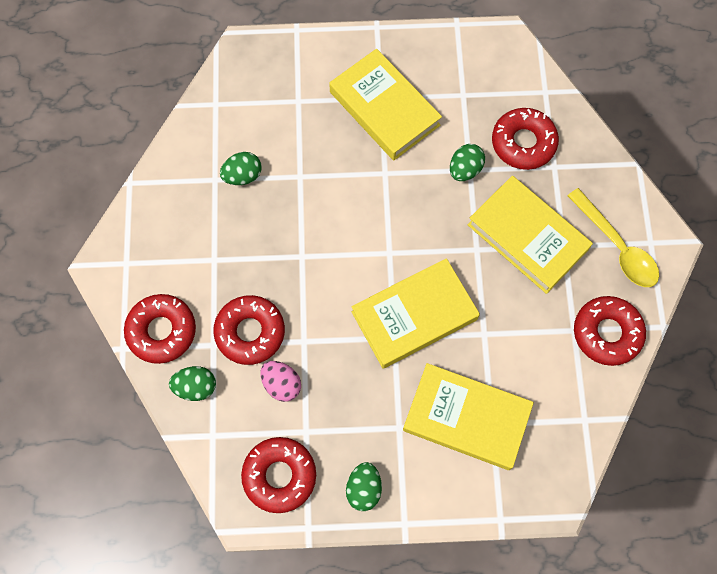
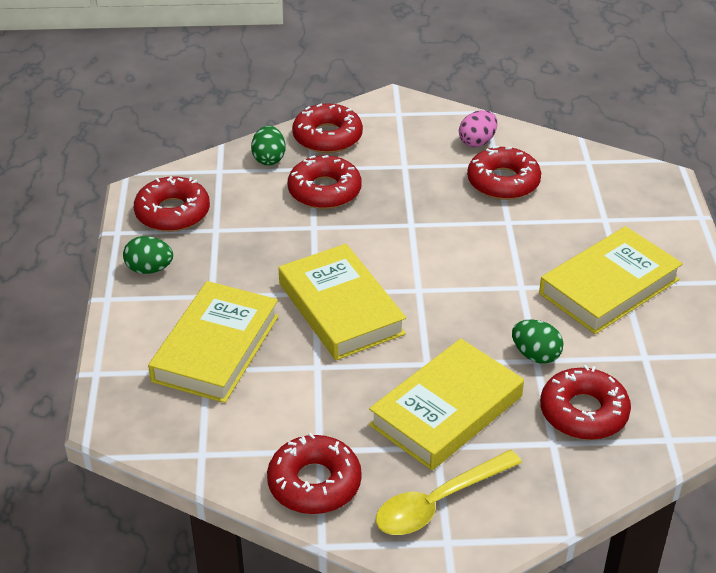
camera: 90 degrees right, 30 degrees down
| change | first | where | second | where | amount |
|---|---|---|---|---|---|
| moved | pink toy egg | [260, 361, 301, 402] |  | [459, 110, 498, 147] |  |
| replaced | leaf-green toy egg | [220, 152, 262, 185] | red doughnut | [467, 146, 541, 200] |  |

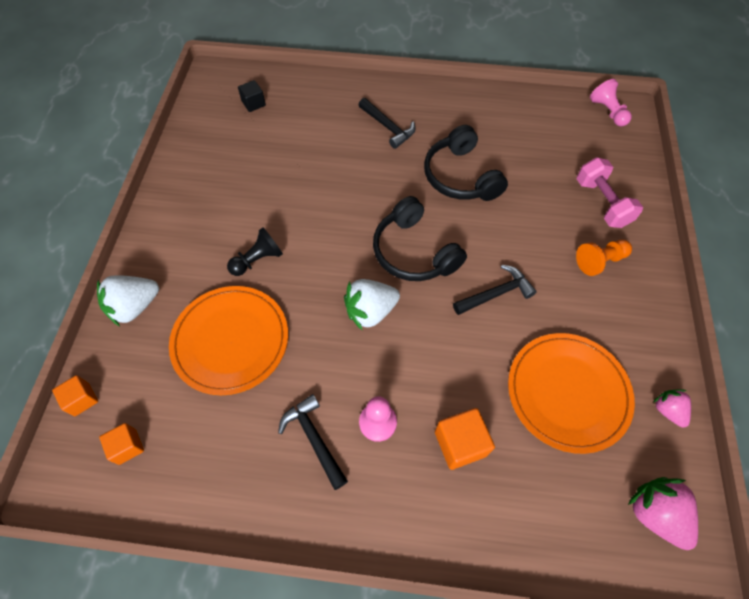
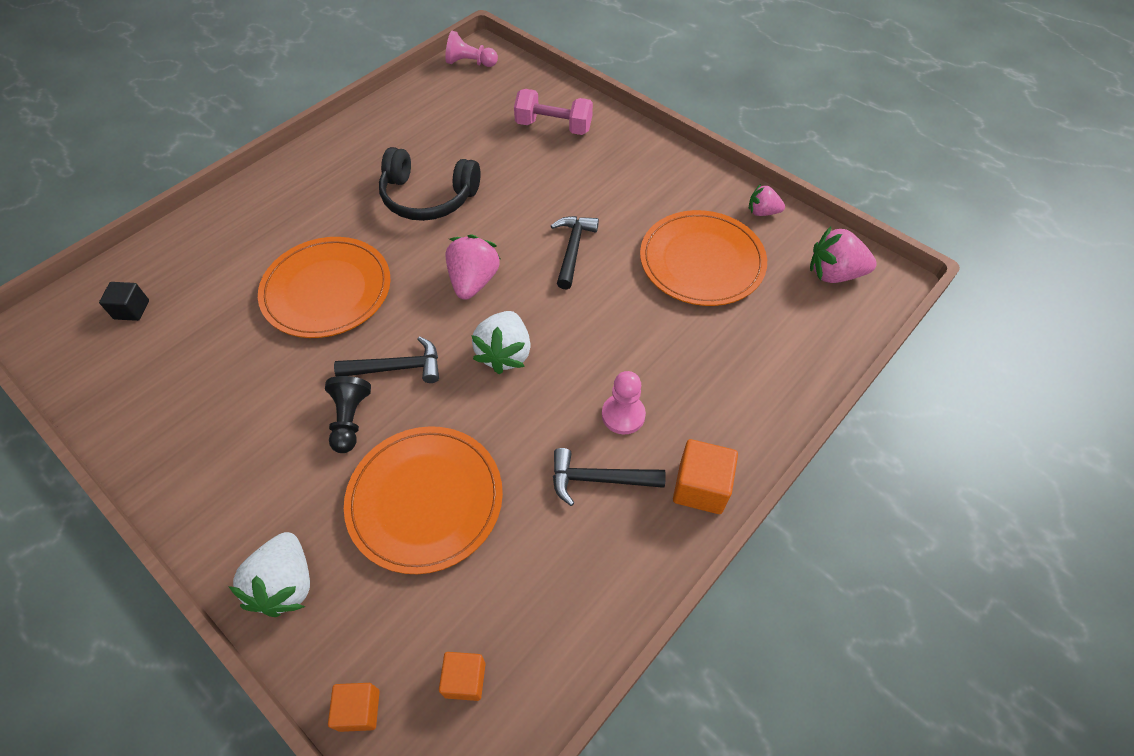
camera: 55 degrees left, 5 degrees down
| change | first | where | second | where | amount |
|---|---|---|---|---|---|
| added |  |  | bright orange dinner plate | [258, 237, 391, 338] |  |
| moved | jet-black hammer | [359, 98, 415, 149] |  | [334, 336, 439, 383] |  |
| replaced | jet-black headset | [373, 196, 467, 281] | pink berry | [446, 234, 500, 300] |  |
| moved | bright orange block | [435, 408, 495, 470] |  | [673, 439, 738, 514] |  |
| removed | bright orange chess pawn | [576, 240, 632, 276] |  |  |  |

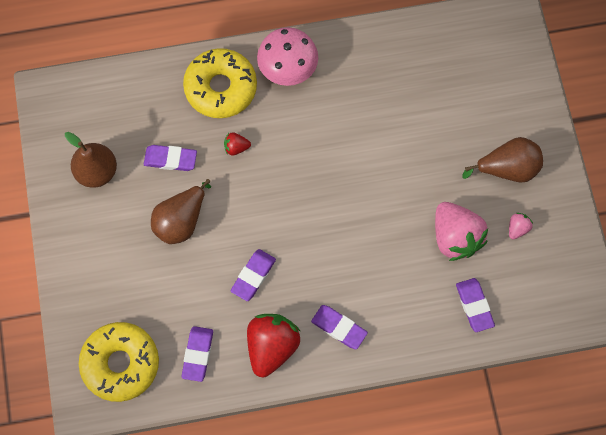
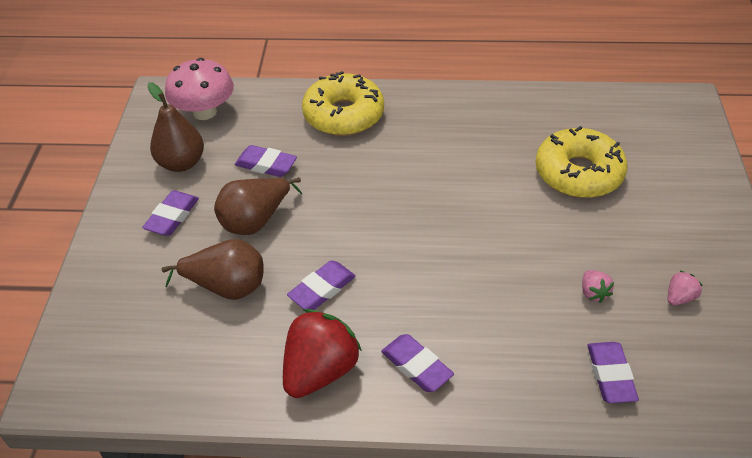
camera: 15 degrees right, 25 degrees down
| change | first | where | second | where | amount |
|---|---|---|---|---|---|
| moved | violet gum eraser | [182, 326, 213, 382] |  | [142, 190, 199, 236] |  |
| moved | dark brown pear fruit | [462, 137, 543, 183] |  | [161, 239, 264, 300] |  |
| moved | pink mushroom | [257, 27, 318, 86] |  | [165, 58, 234, 120] |  |
| moved | golden doughnut | [79, 322, 159, 402] |  | [536, 126, 628, 198] |  |
| resized | pink berry | [435, 202, 488, 261] |  | [582, 270, 614, 303] | x0.45 |
| removed | red berry | [224, 132, 251, 156] |  |  |  |

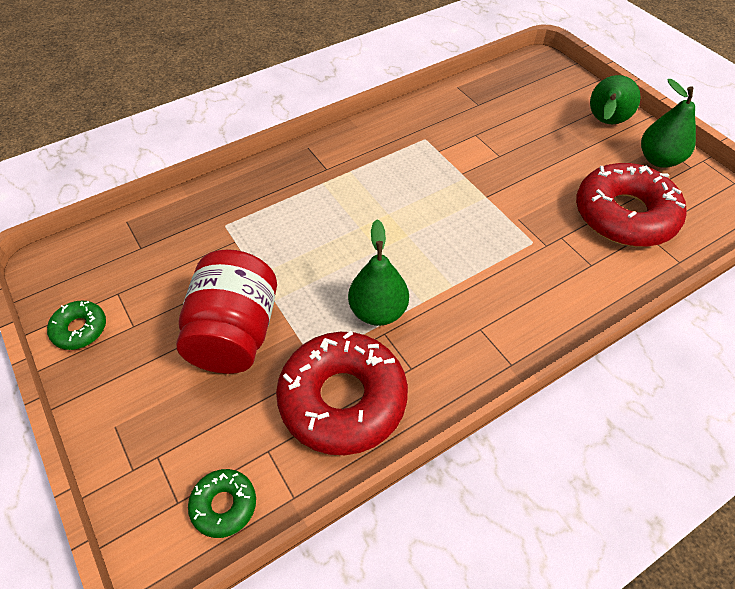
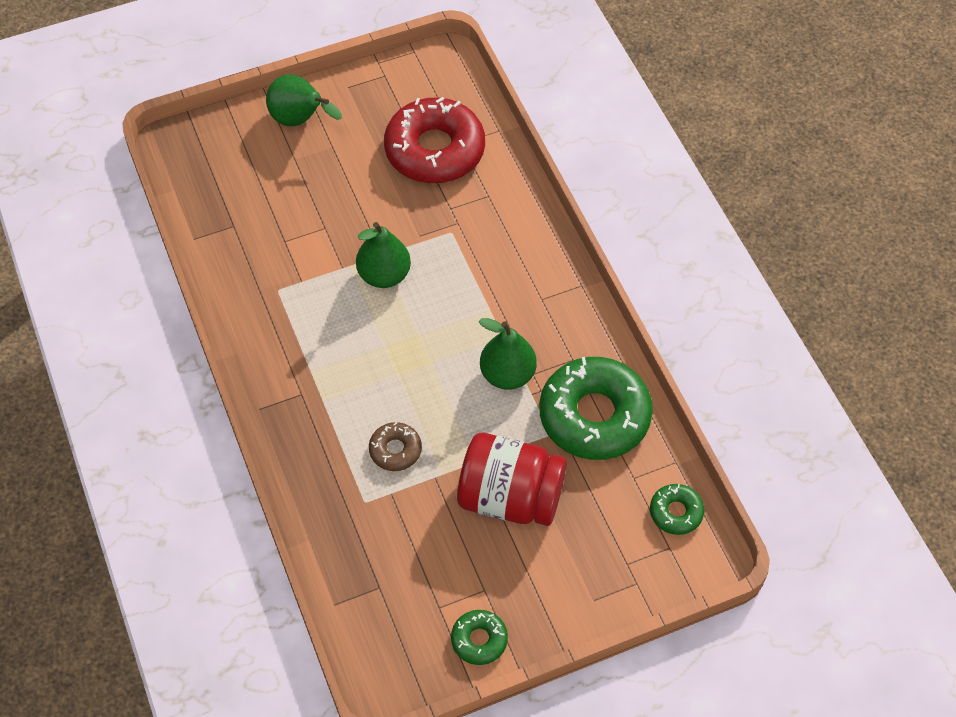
camera: 80 degrees left, 5 degrees up
| change | first | where | second | where | amount |
|---|---|---|---|---|---|
| moved | leaf-green pear fruit | [641, 79, 696, 168] |  | [356, 222, 411, 288] |  |
| added |  |  | dark brown doughnut | [369, 422, 422, 471] |  |
| recoloured | red doughnut | [276, 330, 408, 455] | leaf-green doughnut | [540, 357, 653, 460] |  |

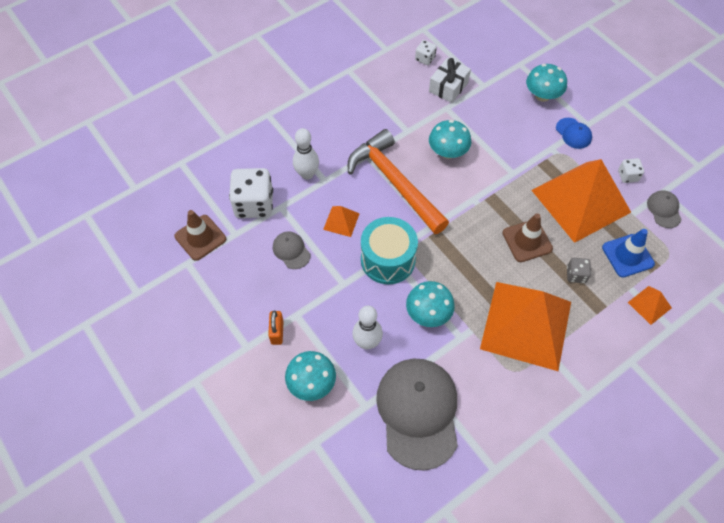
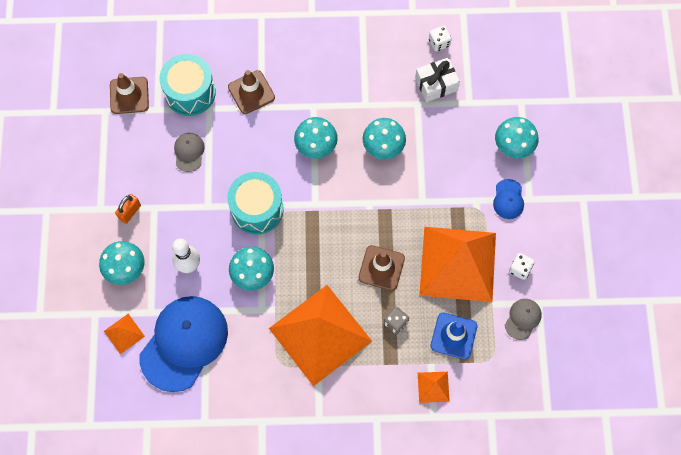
camera: 35 degrees right, 10 degrees up
| change | first | where | second | where | amount |
|---|---|---|---|---|---|
| moved | bright orange solid pyramid | [323, 206, 360, 237] |  | [104, 314, 145, 354] |  |
| recoloured | ash-grey peaked cap | [376, 359, 458, 471] | blue peaked cap | [139, 296, 228, 392] |  |
| replaced | pure white dice | [229, 168, 273, 218] | turquoise drum | [159, 54, 216, 116] |  |
| replaced | pure white skittle | [293, 128, 319, 180] | dark brown traffic cone | [228, 70, 275, 114] |  |
| replaced | bright orange hammer | [348, 129, 449, 234] | turquoise mushroom | [294, 117, 338, 159] |  |

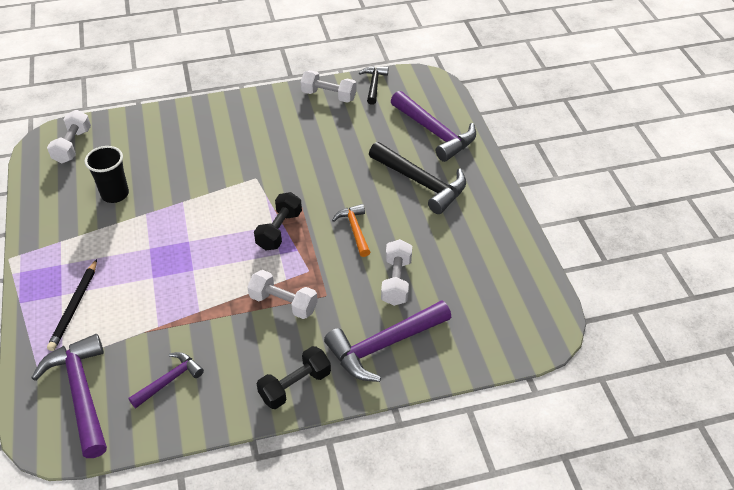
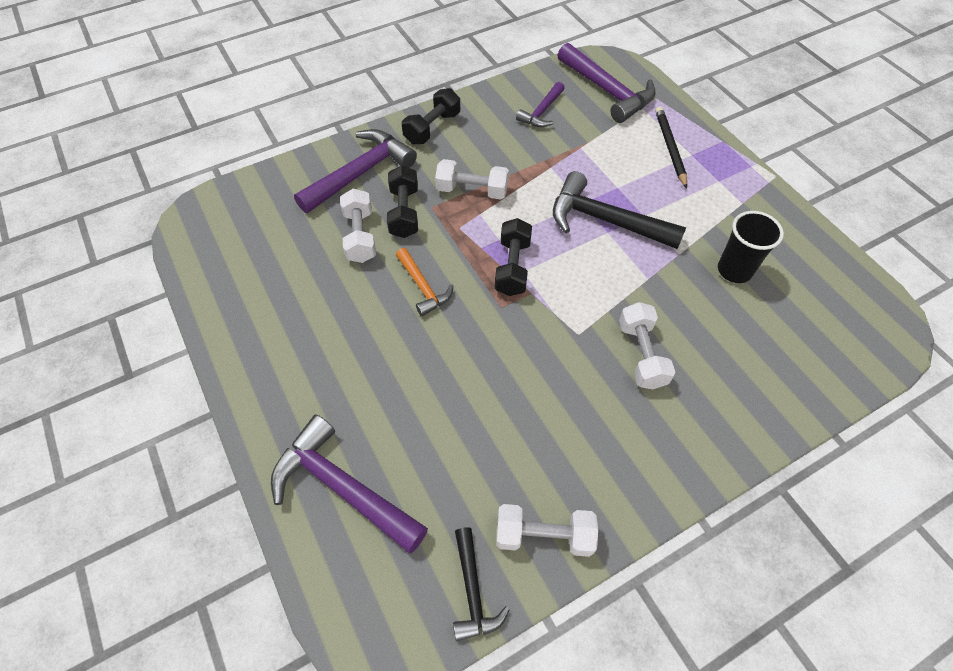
camera: 165 degrees right, 10 degrees up
| change | first | where | second | where | amount |
|---|---|---|---|---|---|
| added |  |  | jet-black free weight | [387, 165, 418, 238] |  |
| moved | jet-black hammer | [369, 142, 466, 214] |  | [553, 171, 686, 249] |  |
| moved | pure white free weight | [47, 110, 91, 163] |  | [619, 302, 675, 389] |  |

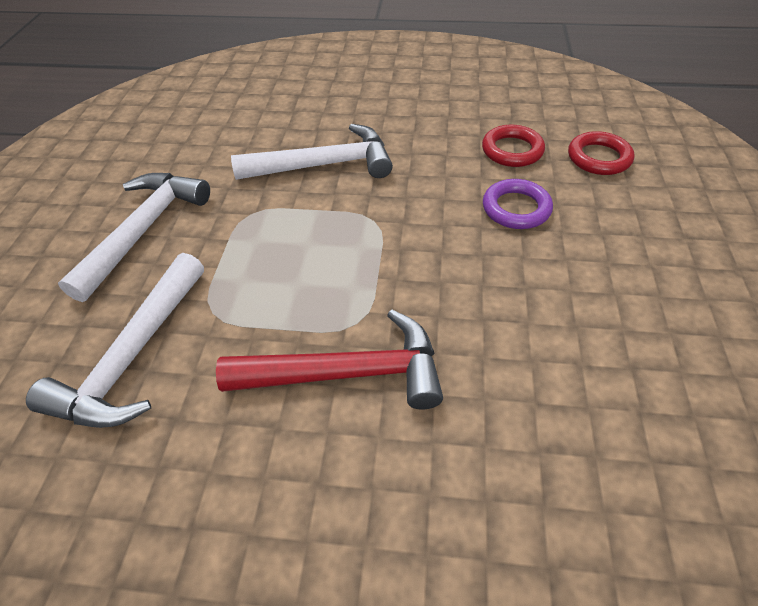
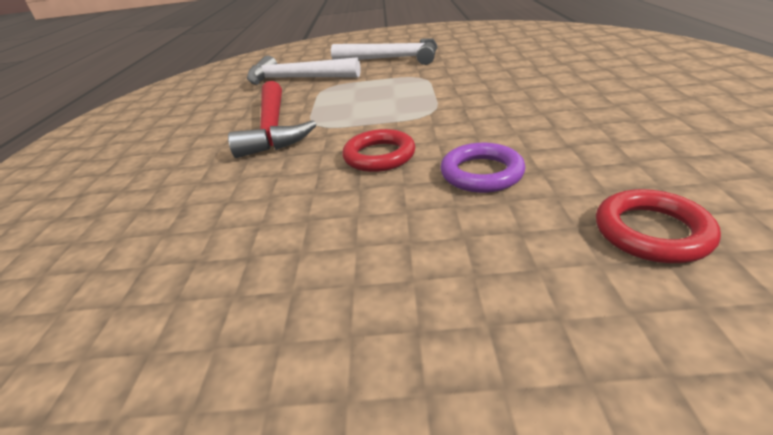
camera: 85 degrees right, 15 degrees down
| change | first | where | second | where | amount |
|---|---|---|---|---|---|
| moved | red hoop | [482, 125, 545, 167] |  | [342, 129, 415, 172] |  |
| removed | pure white hammer | [231, 124, 393, 180] |  |  |  |

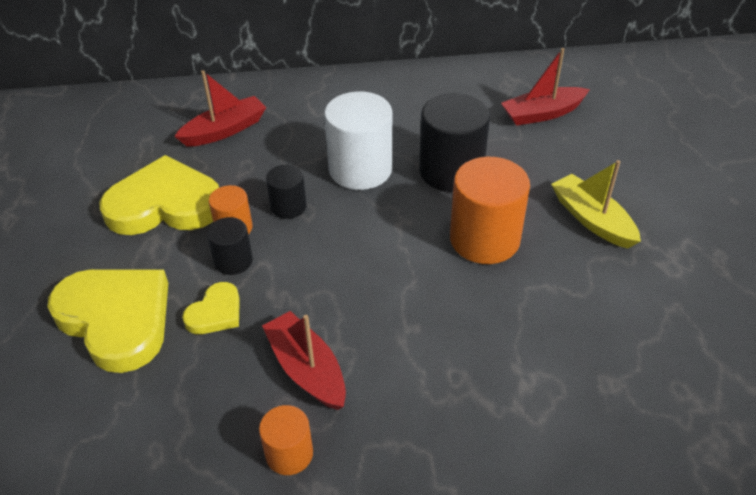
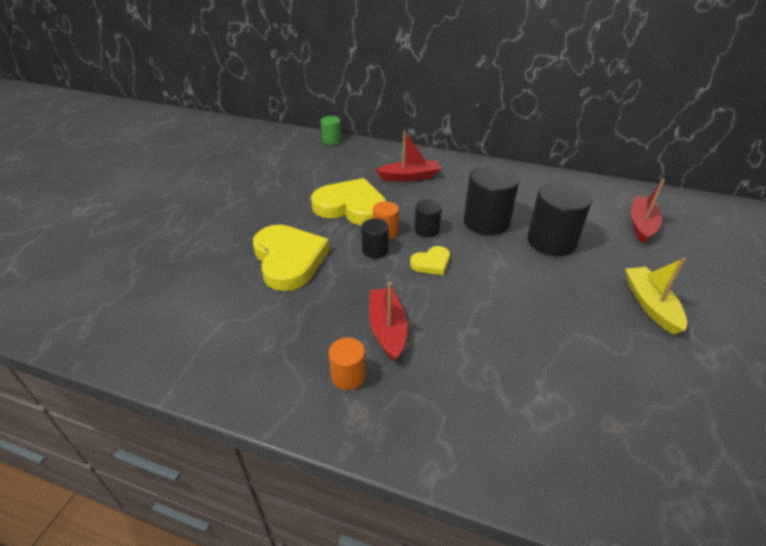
camera: 25 degrees right, 5 degrees down
| change | first | where | second | where | amount |
|---|---|---|---|---|---|
| added |  |  | leaf-green cylinder shape | [320, 116, 342, 145] |  |
| moved | golden heart | [182, 282, 240, 334] |  | [410, 246, 450, 275] |  |
| recoloured | pure white cylinder shape | [324, 91, 393, 190] | jet-black cylinder shape | [464, 165, 519, 235] |  |
| turned | red toy boat | [501, 48, 590, 126] |  | [631, 179, 665, 244] | 105 degrees clockwise |
| removed | bright orange cylinder shape | [450, 157, 530, 264] |  |  |  |

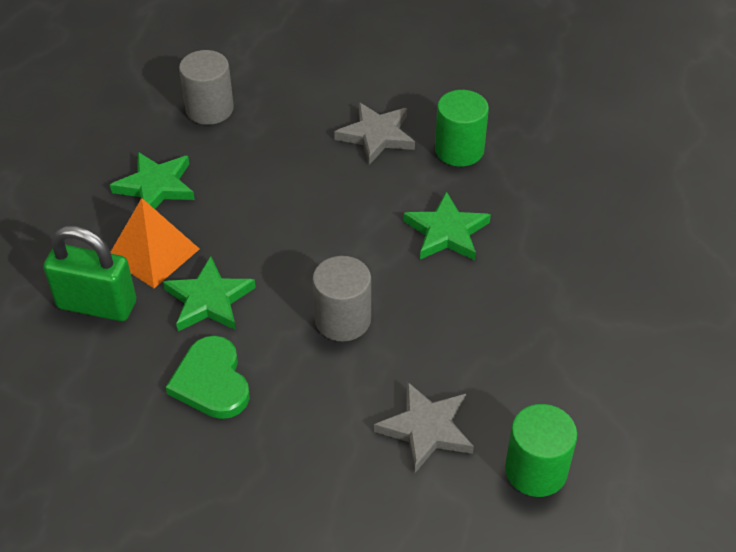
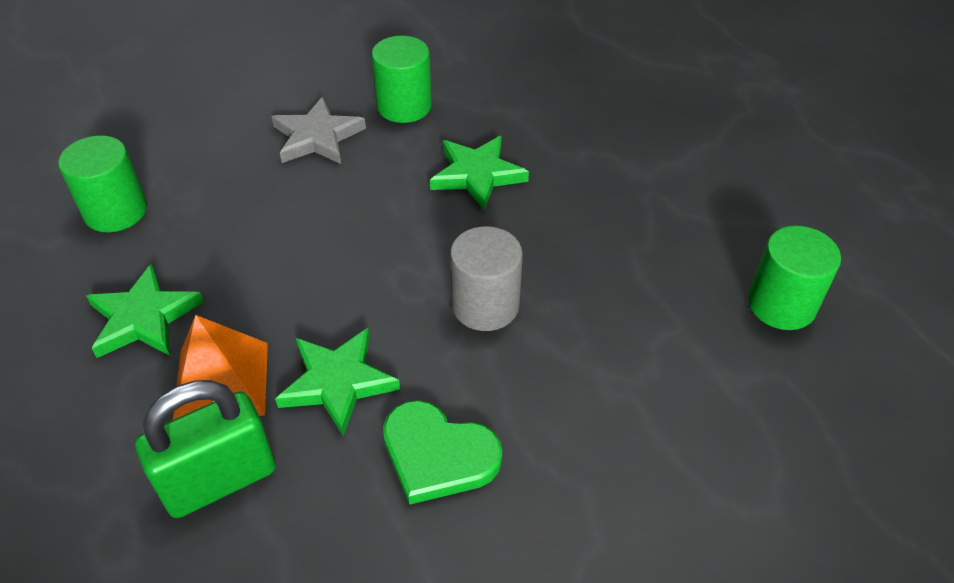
camera: 45 degrees left, 0 degrees up
| change | first | where | second | where | amount |
|---|---|---|---|---|---|
| recoloured | ash-grey cylinder shape | [179, 50, 234, 125] | leaf-green cylinder shape | [58, 135, 147, 232] |  |
| removed | ash-grey star | [374, 382, 474, 473] |  |  |  |

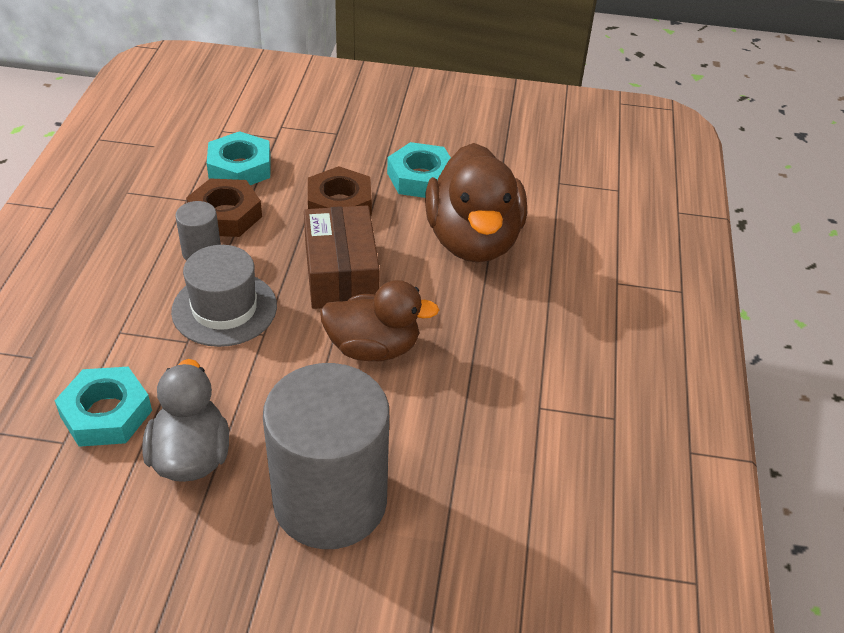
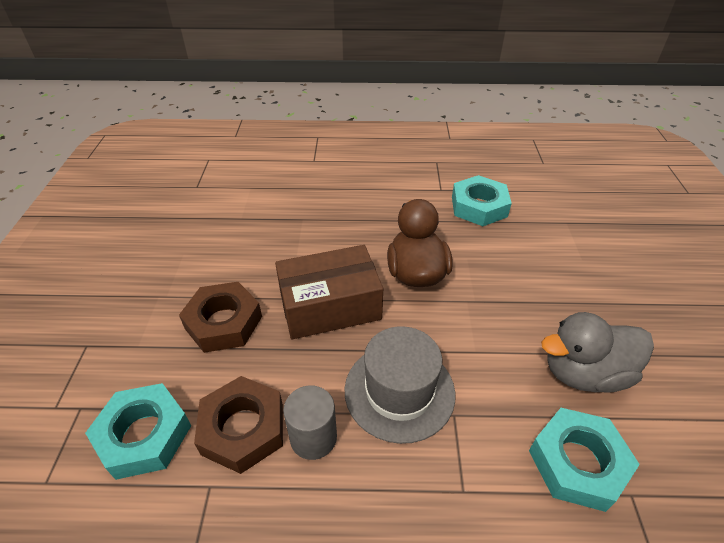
camera: 95 degrees left, 0 degrees up
| change | first | where | second | where | amount |
|---|---|---|---|---|---|
| moved | turquoise nut | [387, 142, 451, 198] |  | [452, 175, 512, 226] |  |
| removed | ash-grey cylinder shape | [263, 363, 389, 549] |  |  |  |
| removed | dark brown rubber duck | [425, 143, 527, 263] |  |  |  |

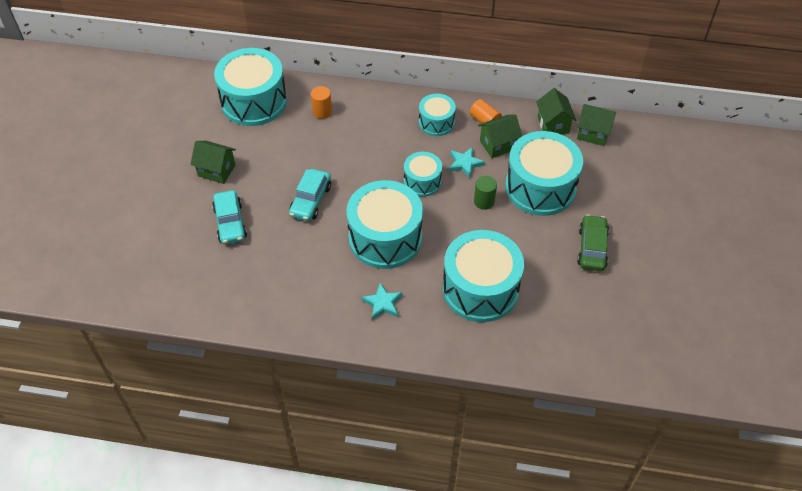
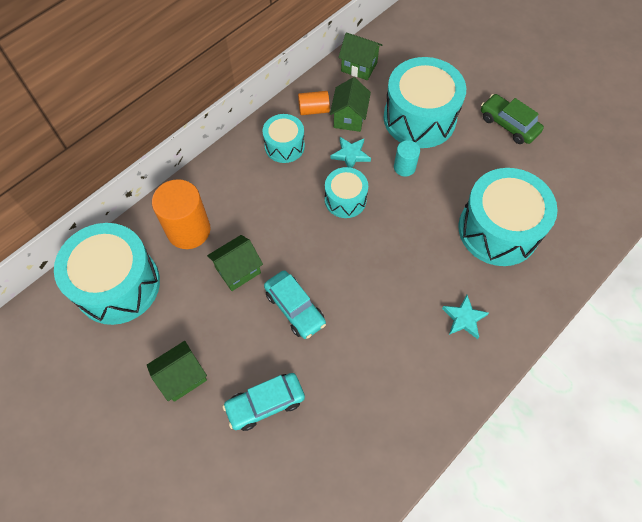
camera: 55 degrees left, 10 degrees up
| change | first | where | second | where | amount |
|---|---|---|---|---|---|
| resized | bright orange cylinder shape | [311, 86, 332, 119] |  | [152, 179, 211, 249] | x1.87 |
| moved | leaf-green cottage | [577, 104, 616, 146] |  | [207, 235, 263, 291] |  |
| turned | turquoise automobile | [212, 190, 247, 244] |  | [222, 373, 305, 431] | 135 degrees clockwise |
| recoloured | leaf-green cylinder shape | [474, 176, 497, 210] | turquoise cylinder shape | [394, 140, 420, 177] |  |
| removed | turquoise drum | [346, 180, 423, 269] |  |  |  |

